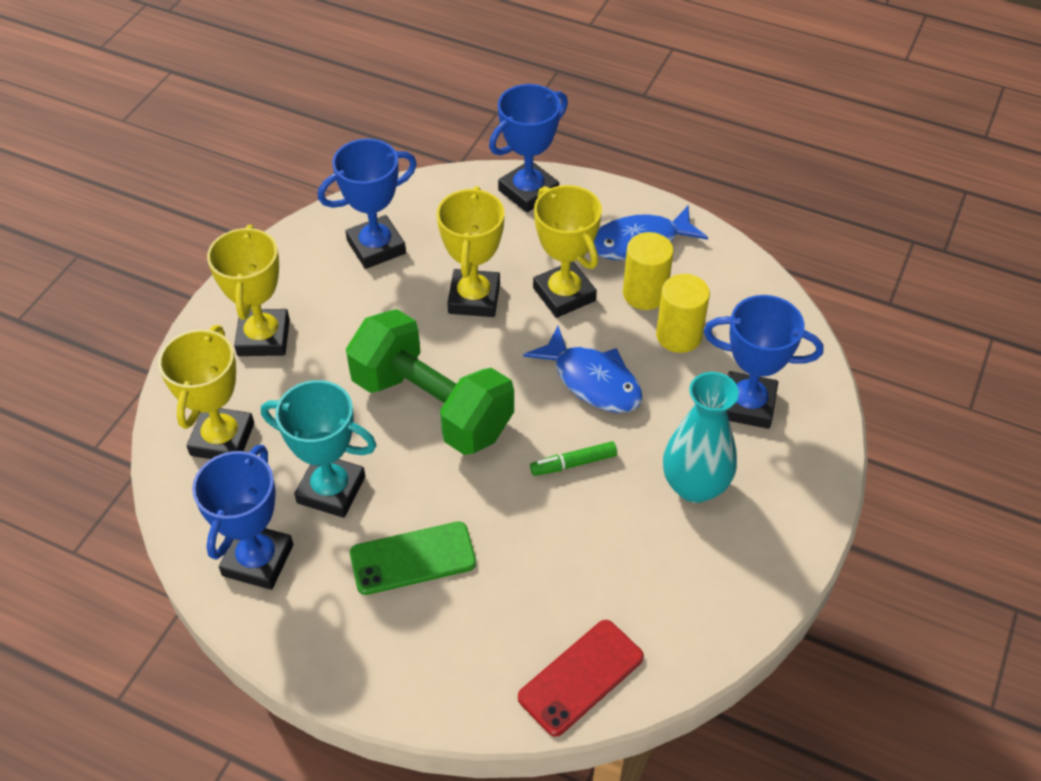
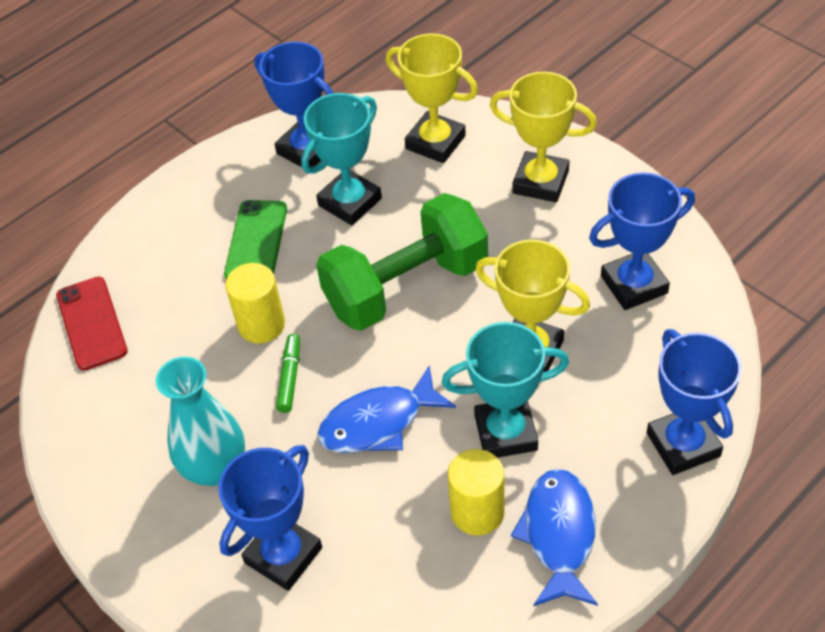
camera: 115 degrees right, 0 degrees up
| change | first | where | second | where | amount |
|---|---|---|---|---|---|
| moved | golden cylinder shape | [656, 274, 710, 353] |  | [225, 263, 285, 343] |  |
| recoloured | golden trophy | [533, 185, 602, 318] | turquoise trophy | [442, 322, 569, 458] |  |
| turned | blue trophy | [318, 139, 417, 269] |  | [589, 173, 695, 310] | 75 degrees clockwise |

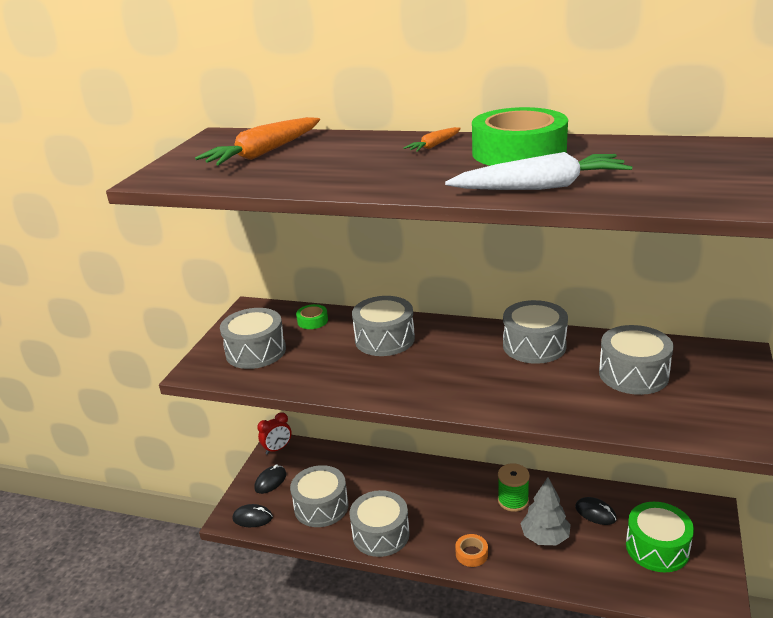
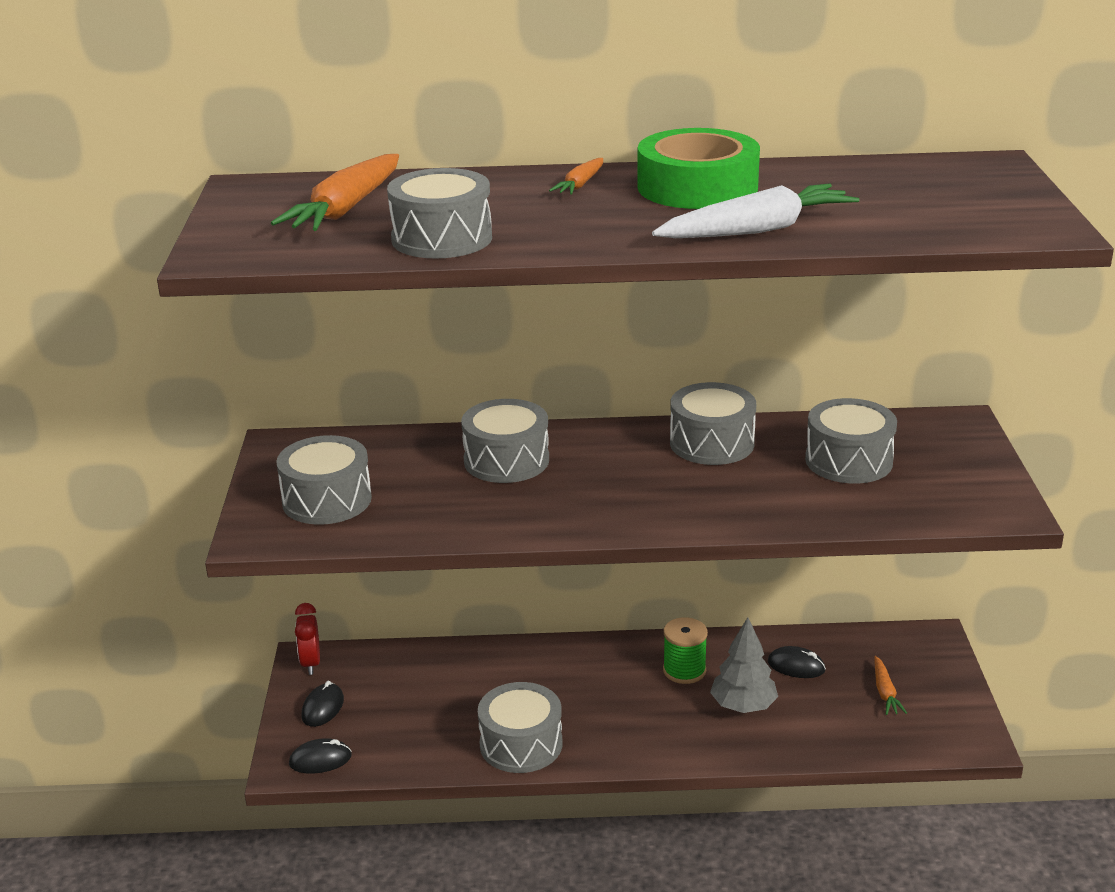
camera: 20 degrees left, 0 degrees up
| change | first | where | second | where | amount |
|---|---|---|---|---|---|
| turned | red alarm clock | [257, 412, 292, 455] |  | [295, 603, 320, 675] | 135 degrees clockwise |
| moved | ash-grey drum | [290, 465, 349, 527] |  | [387, 168, 492, 258] |  |
| replaced | leaf-green drum | [626, 502, 694, 572] | bright orange toy carrot | [874, 656, 907, 715] |  |
| removed | leaf-green roll of tape | [296, 304, 328, 329] |  |  |  |
| removed | bright orange roll of tape | [455, 534, 488, 567] |  |  |  |

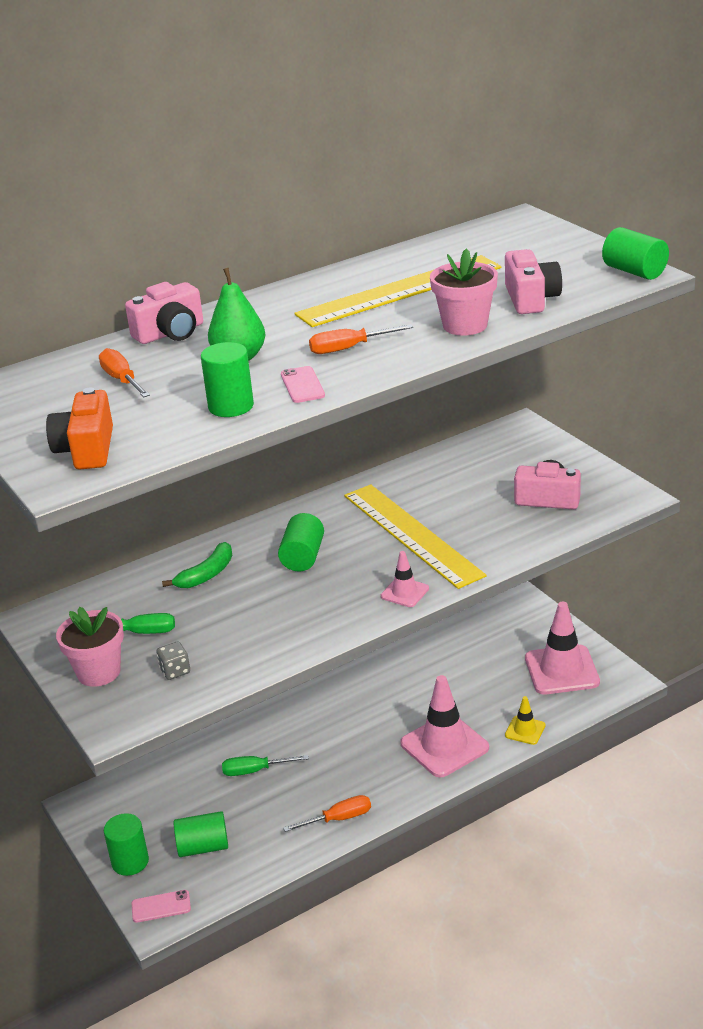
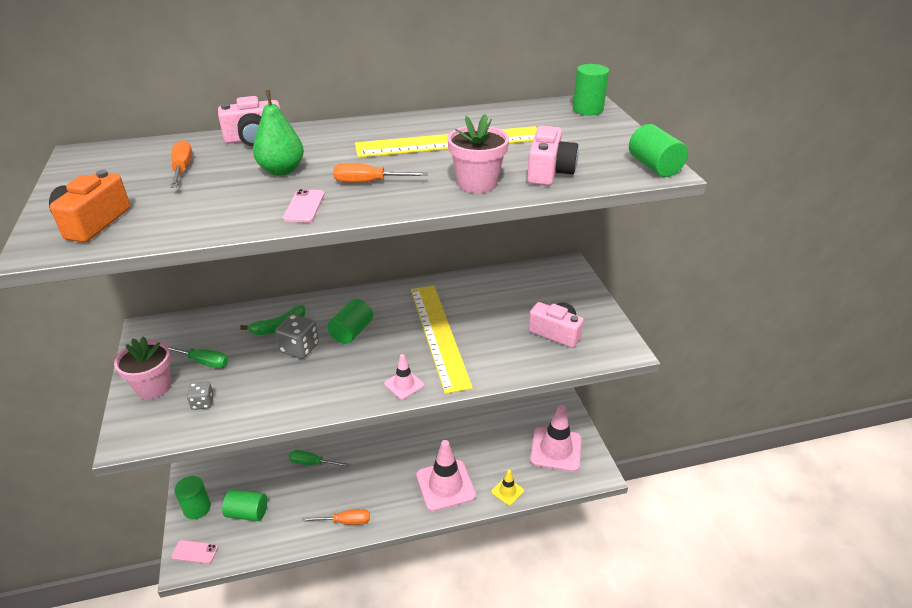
camera: 15 degrees right, 5 degrees up
| change | first | where | second | where | amount |
|---|---|---|---|---|---|
| added |  |  | ash-grey dice | [275, 314, 319, 359] |  |
| moved | leaf-green cylinder shape | [201, 342, 254, 417] |  | [573, 64, 609, 115] |  |

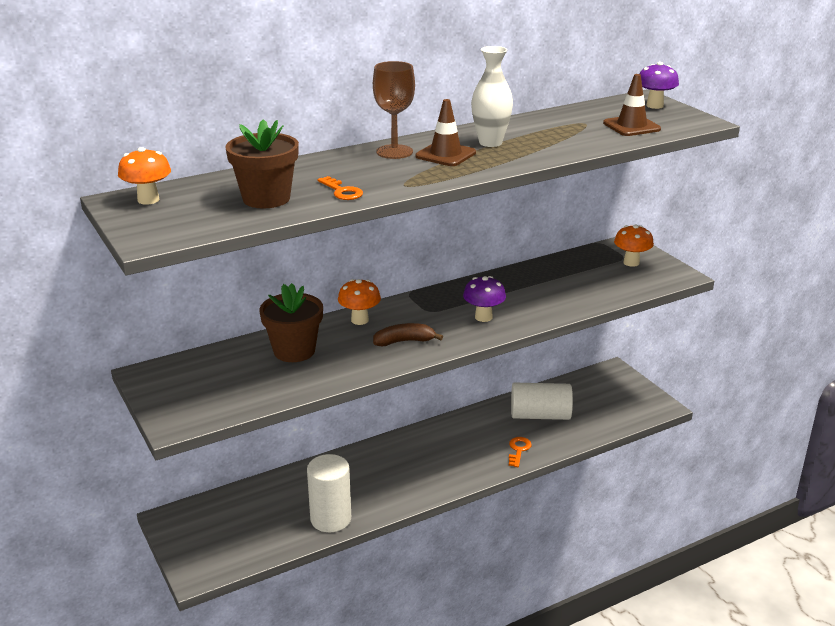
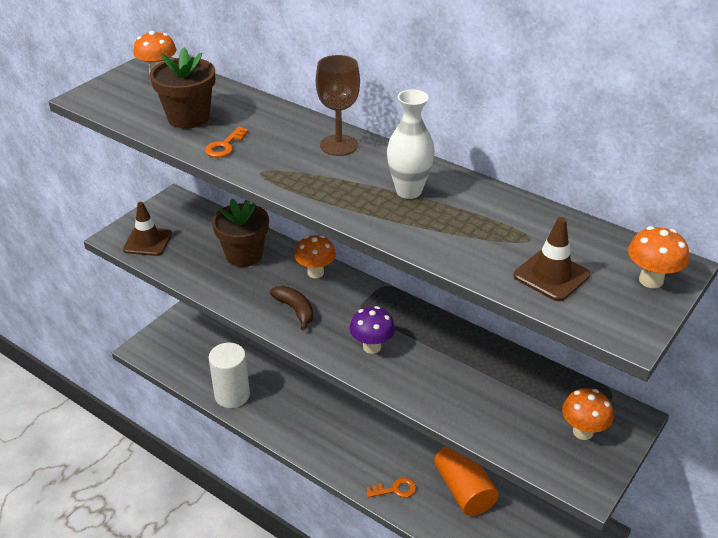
camera: 65 degrees right, 10 degrees up
| change | first | where | second | where | amount |
|---|---|---|---|---|---|
| moved | dark brown traffic cone | [416, 99, 476, 166] |  | [123, 202, 172, 256] |  |
| recoloured | pure white cylinder shape | [511, 383, 573, 420] | bright orange cylinder shape | [434, 446, 499, 516] |  |
| recoloured | violet mushroom | [640, 62, 679, 109] | bright orange mushroom | [628, 226, 689, 289] |  |

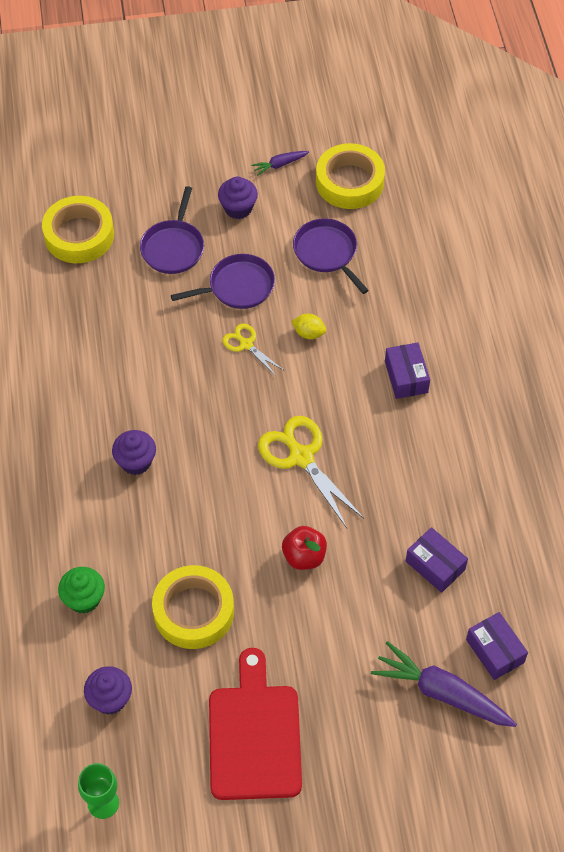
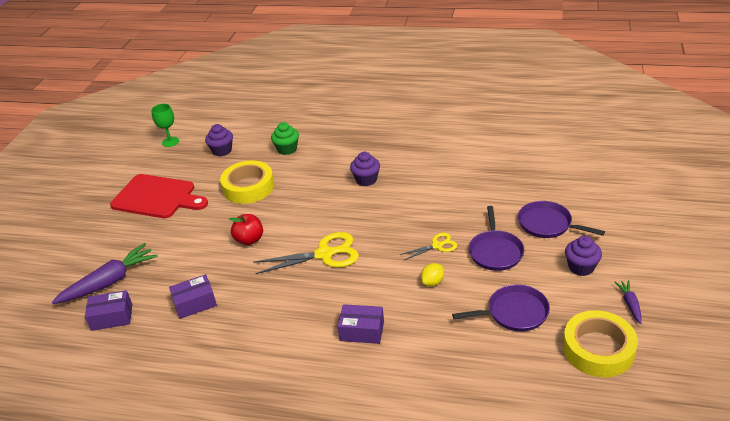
camera: 115 degrees right, 20 degrees down
| change | first | where | second | where | amount |
|---|---|---|---|---|---|
| removed | golden roll of tape | [42, 196, 114, 263] |  |  |  |

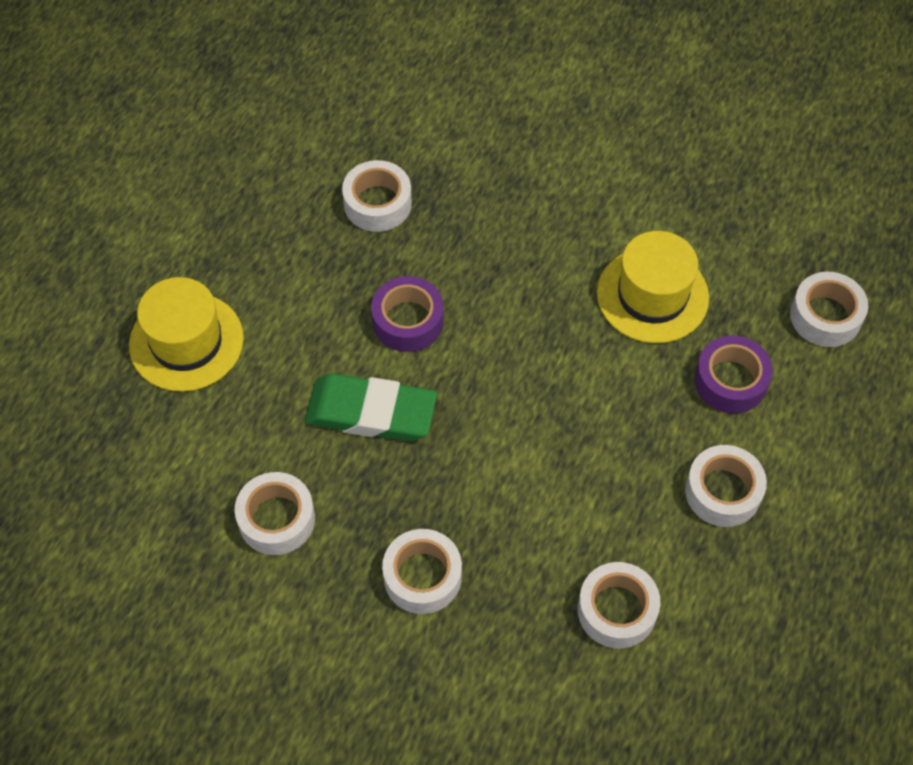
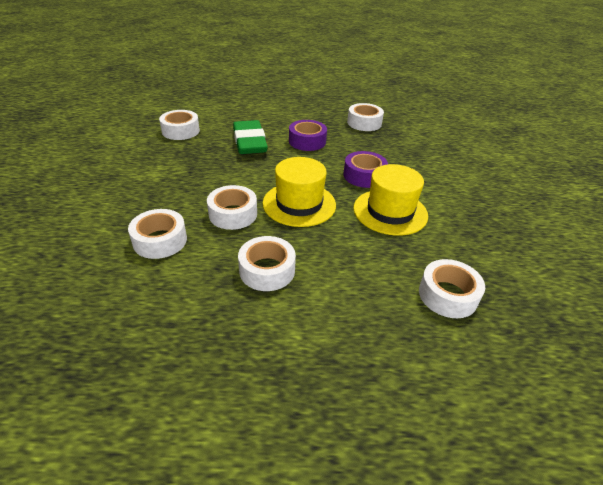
camera: 65 degrees right, 20 degrees down
| change | first | where | second | where | amount |
|---|---|---|---|---|---|
| moved | pure white roll of tape | [382, 529, 462, 614] |  | [207, 185, 257, 230] |  |
| moved | golden hat | [129, 277, 244, 392] |  | [263, 157, 336, 227] |  |
| moved | violet roll of tape | [694, 336, 773, 413] |  | [343, 151, 388, 188] |  |

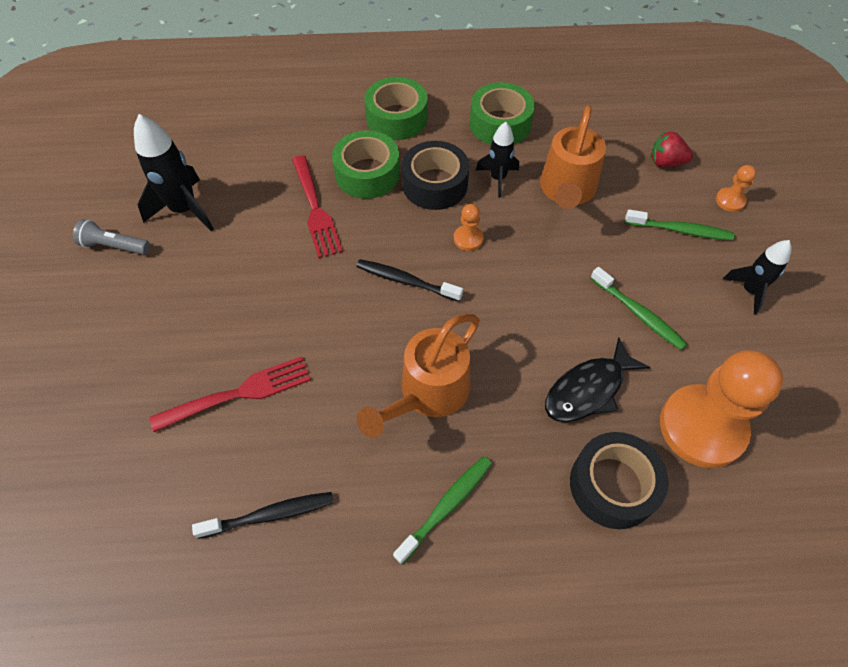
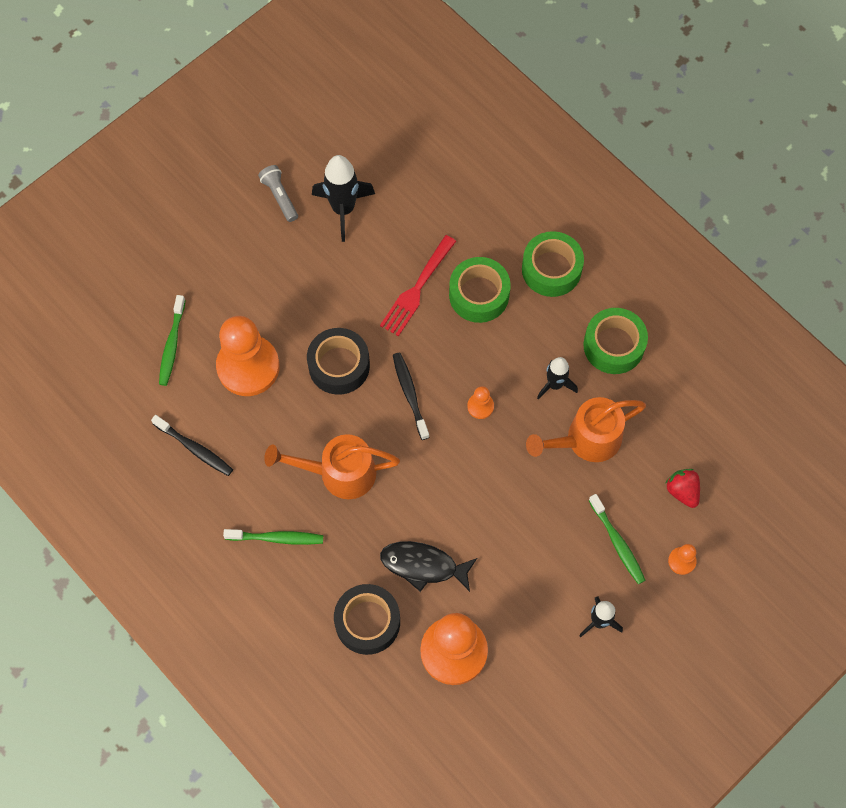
camera: 50 degrees right, 10 degrees up
| change | first | where | second | where | amount |
|---|---|---|---|---|---|
| moved | leaf-green tooth brush | [590, 267, 687, 350] |  | [159, 295, 186, 386] |  |
| replaced | red table fork | [149, 356, 311, 432] | bright orange chess pawn | [216, 316, 280, 396] |  |
| moved | jet-black roll of tape | [402, 141, 469, 210] |  | [307, 328, 370, 395] |  |

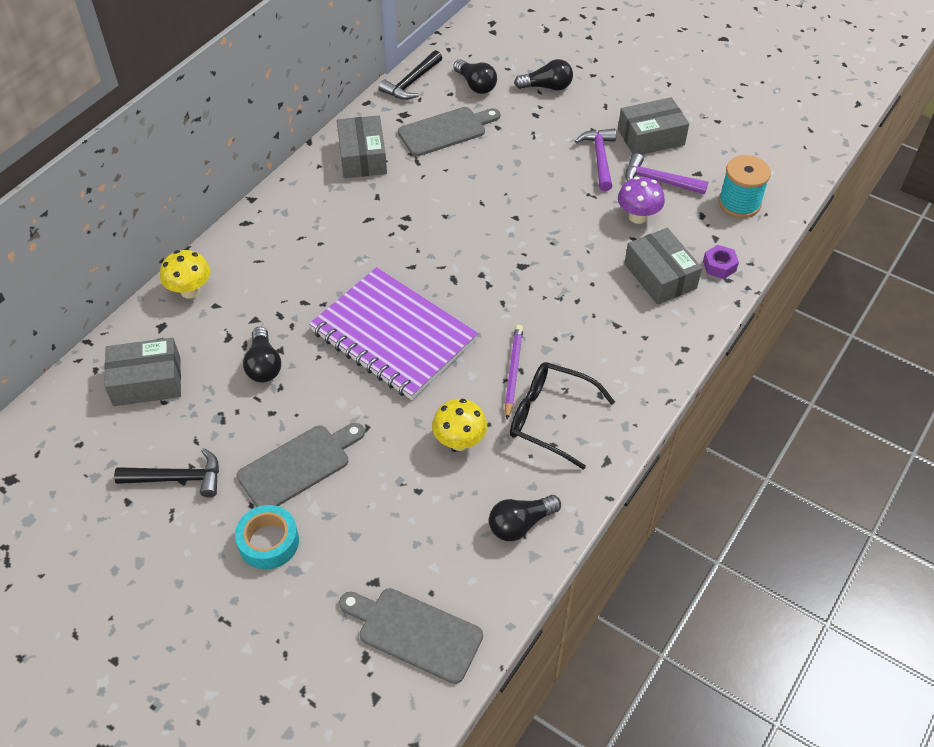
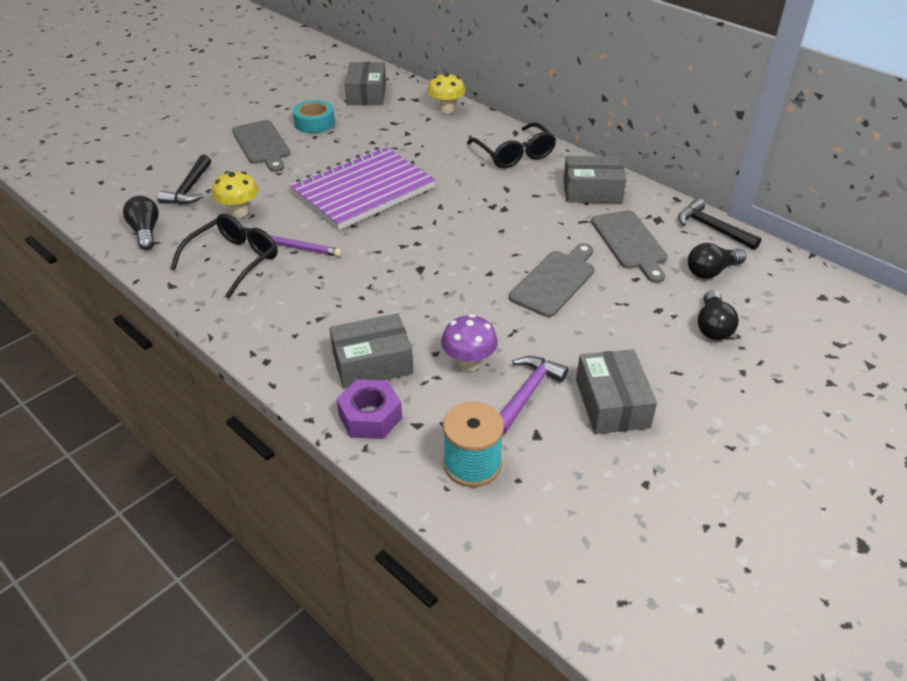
camera: 100 degrees right, 10 degrees down
| change | first | where | second | where | amount |
|---|---|---|---|---|---|
| moved | jet-black hammer | [114, 448, 219, 498] |  | [158, 155, 211, 205] |  |
| moved | turquoise roll of tape | [235, 505, 299, 570] |  | [293, 100, 335, 133] |  |
| resized | violet nut | [703, 245, 739, 279] |  | [336, 379, 402, 439] | x1.51 |
| added |  |  | jet-black eyeglasses | [467, 122, 556, 168] |  |
| moved | ash-grey cutting board | [339, 588, 483, 684] |  | [509, 243, 594, 317] |  |
| removed | jet-black bulb | [243, 327, 281, 383] |  |  |  |
| removed | violet hammer | [575, 129, 616, 191] |  |  |  |

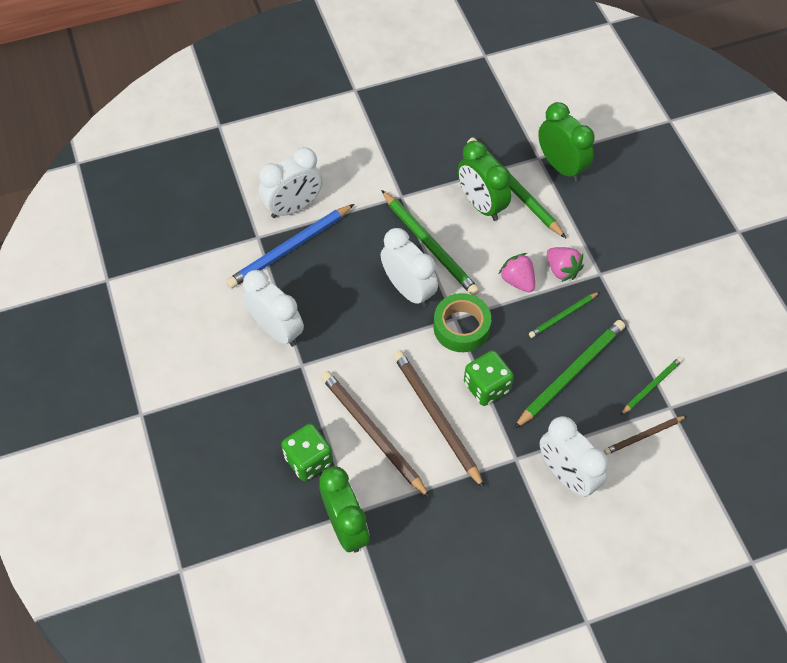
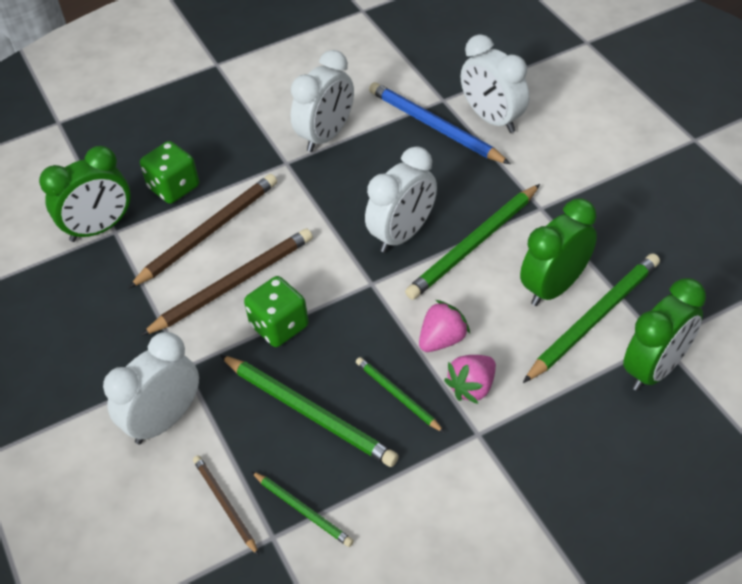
camera: 85 degrees right, 10 degrees down
| change | first | where | second | where | amount |
|---|---|---|---|---|---|
| removed | leaf-green roll of tape | [434, 293, 491, 352] |  |  |  |

